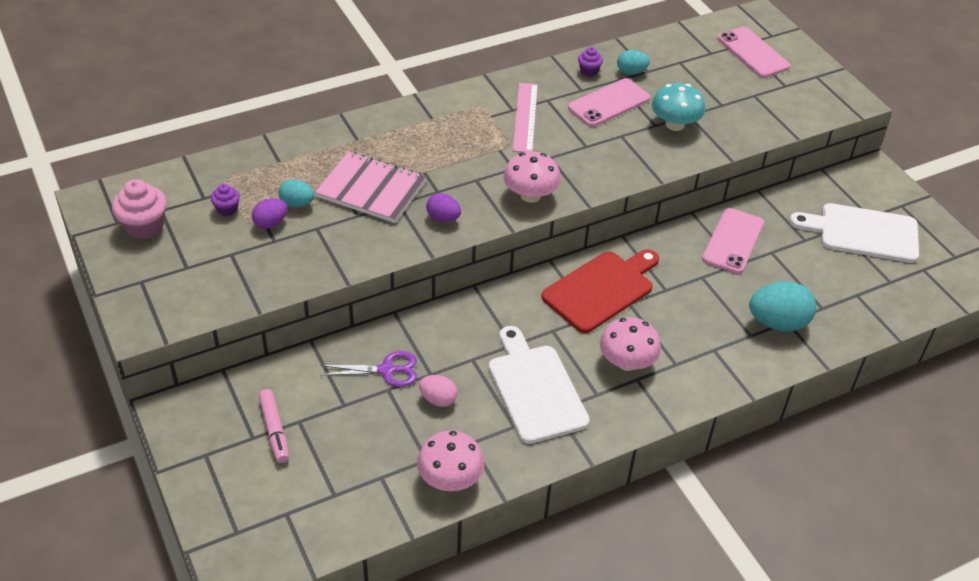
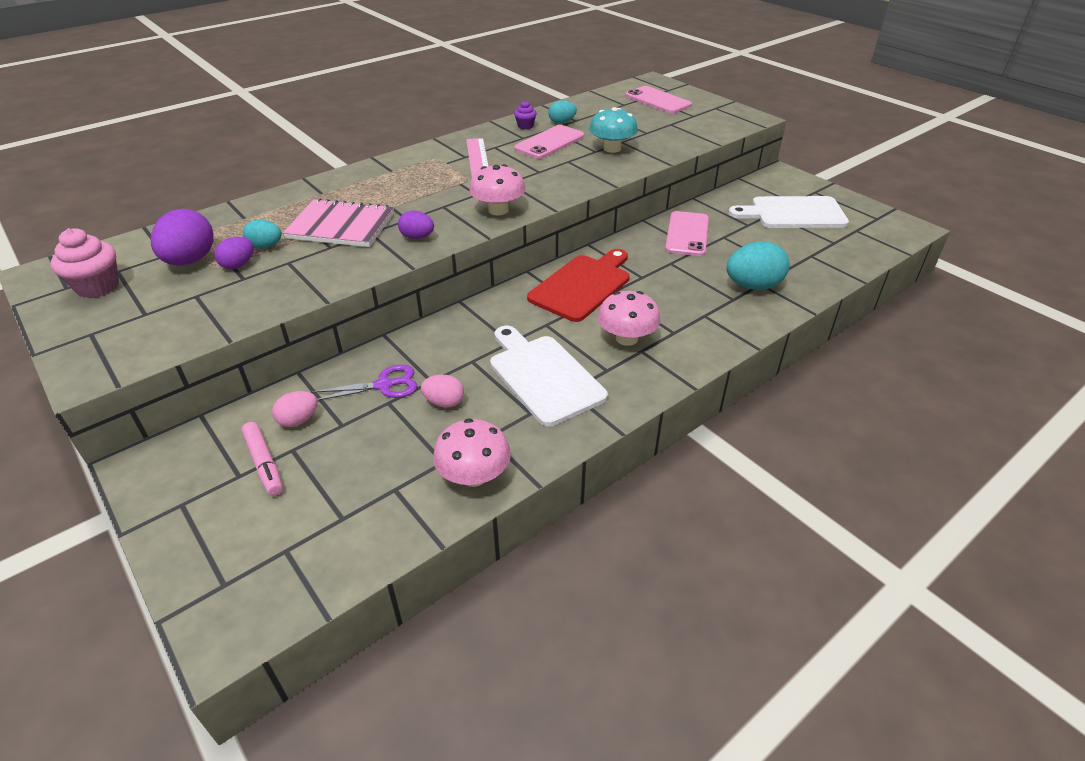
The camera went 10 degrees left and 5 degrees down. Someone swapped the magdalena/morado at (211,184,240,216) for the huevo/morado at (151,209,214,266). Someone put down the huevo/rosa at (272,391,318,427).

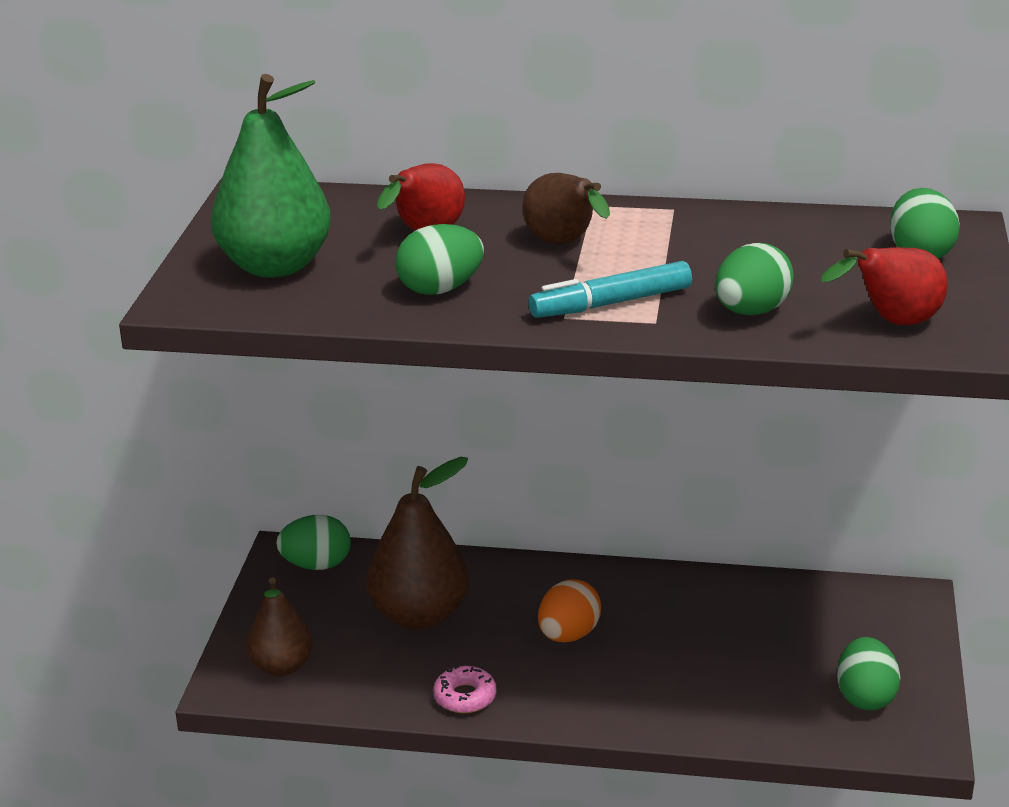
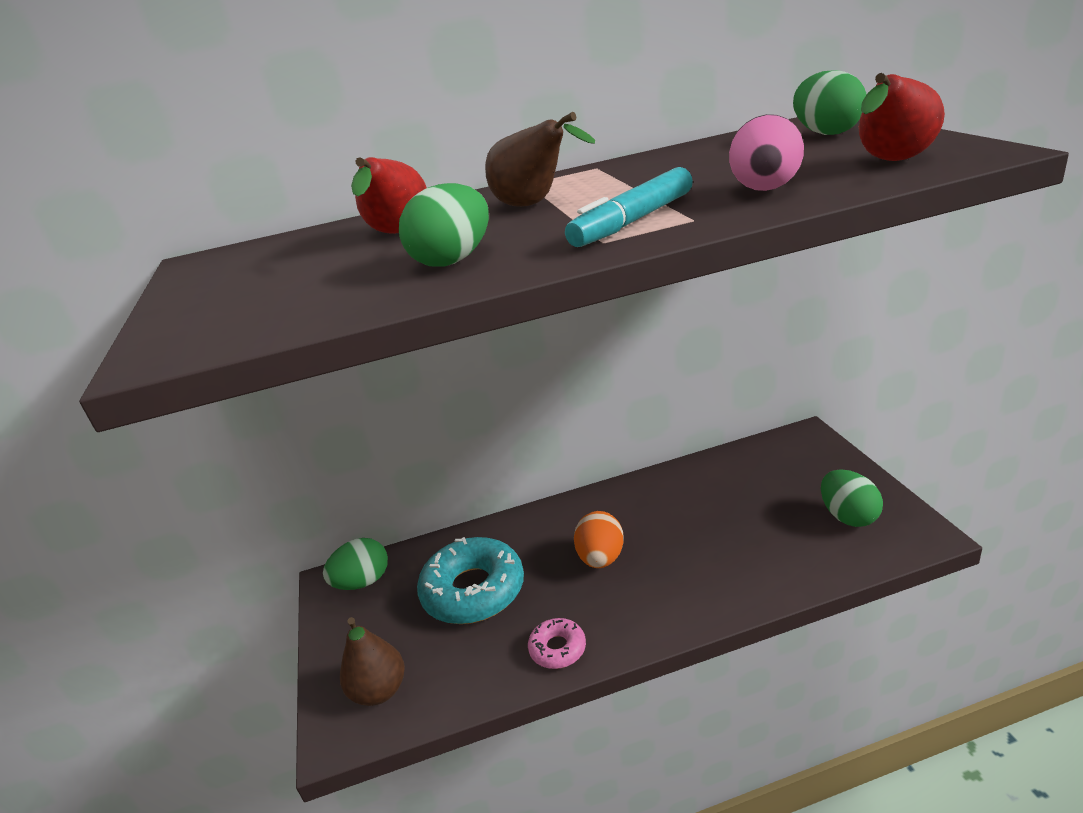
The camera went 20 degrees left and 0 degrees up. Someone swapped the pera/marrón at (366,457,469,630) for the rosquilla/turquesa at (417,537,524,624). Someone repainted the huevo/verde at (715,243,794,316), which became the huevo/rosa at (729,114,804,191). Someone took away the pera/verde at (211,74,331,278).

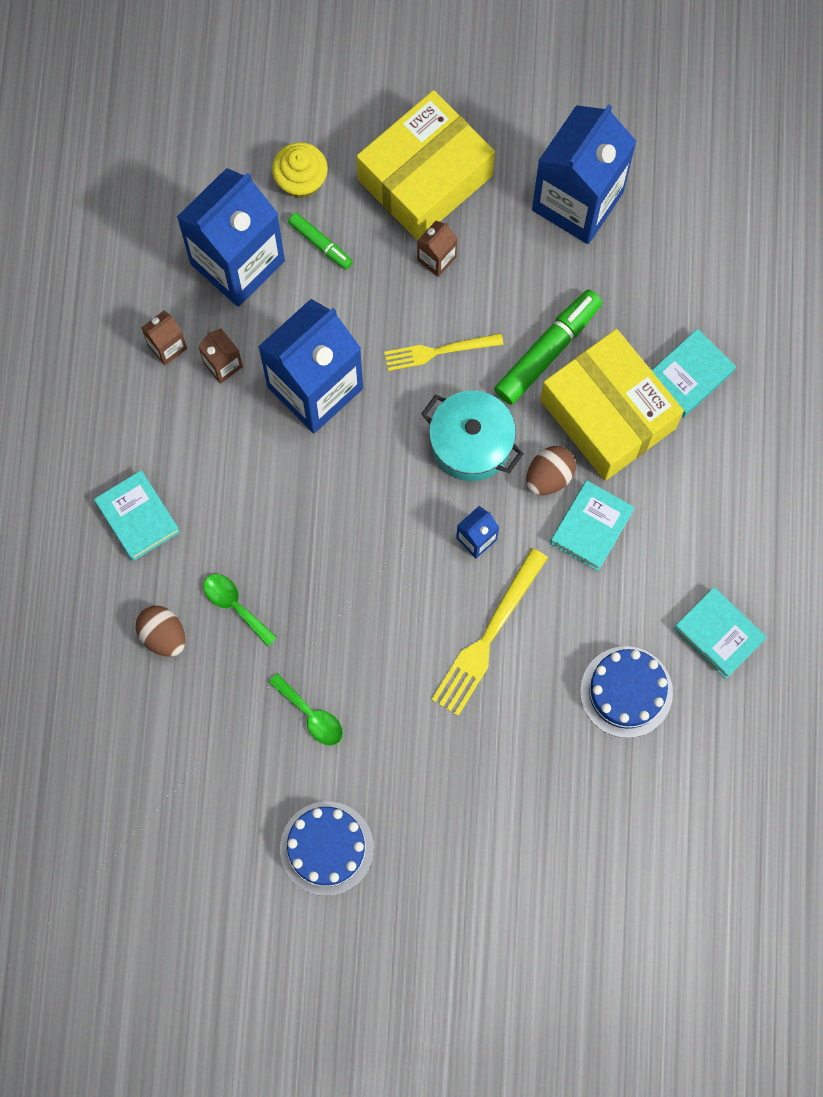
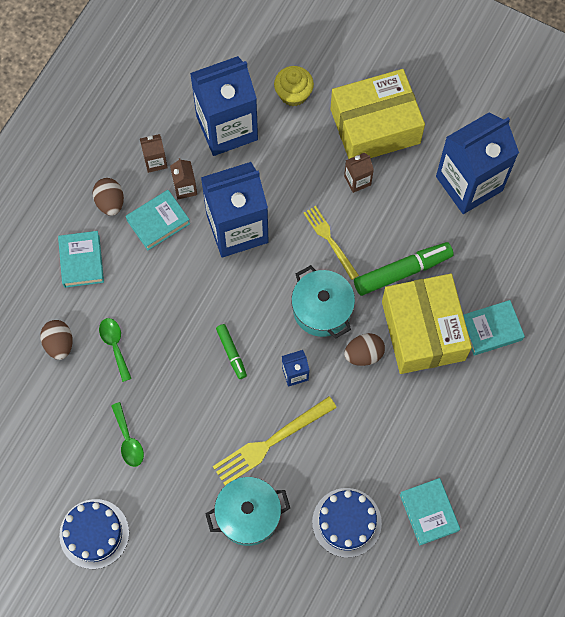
The camera went 25 degrees right and 5 degrees down. Someone put down the huevo/marrón at (93,178,124,216). Someone carried the libro/turquesa from (550,480,635,571) to (126,190,190,250). Someone put down the olla/turquesa at (205,477,290,546). Someone carried the rotulador/verde from (288,212,353,270) to (216,324,247,379). Someone rotated the tenedor/amarillo at (384,333,504,371) by 45 degrees clockwise.

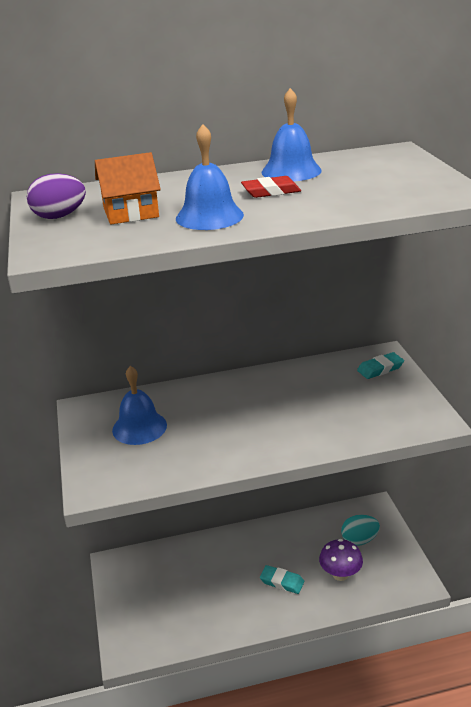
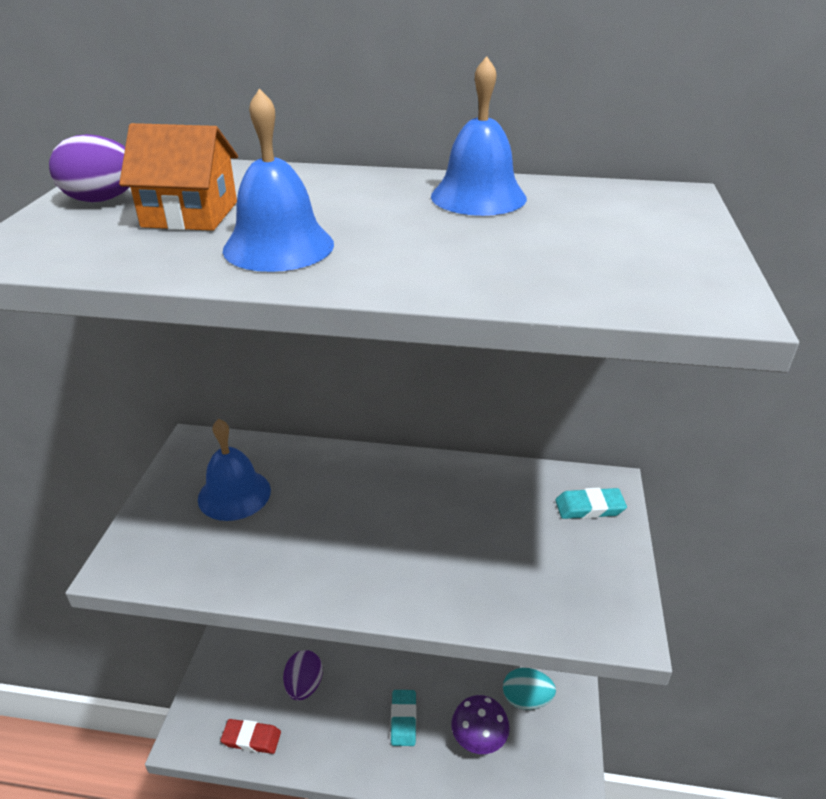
The camera went 20 degrees right and 5 degrees up. Someone carried the goma de borrar/rojo from (241,176,301,198) to (220,719,281,754). Someone put down the huevo/morado at (283,650,323,701). Someone rotated the goma de borrar/turquesa at (260,565,304,594) by 45 degrees clockwise.

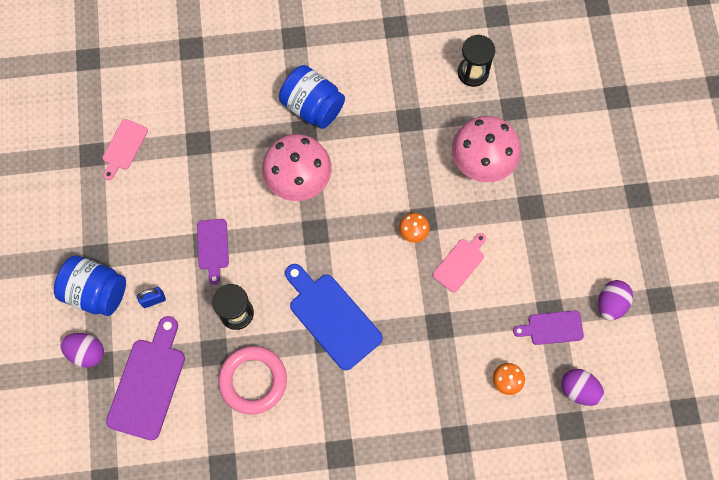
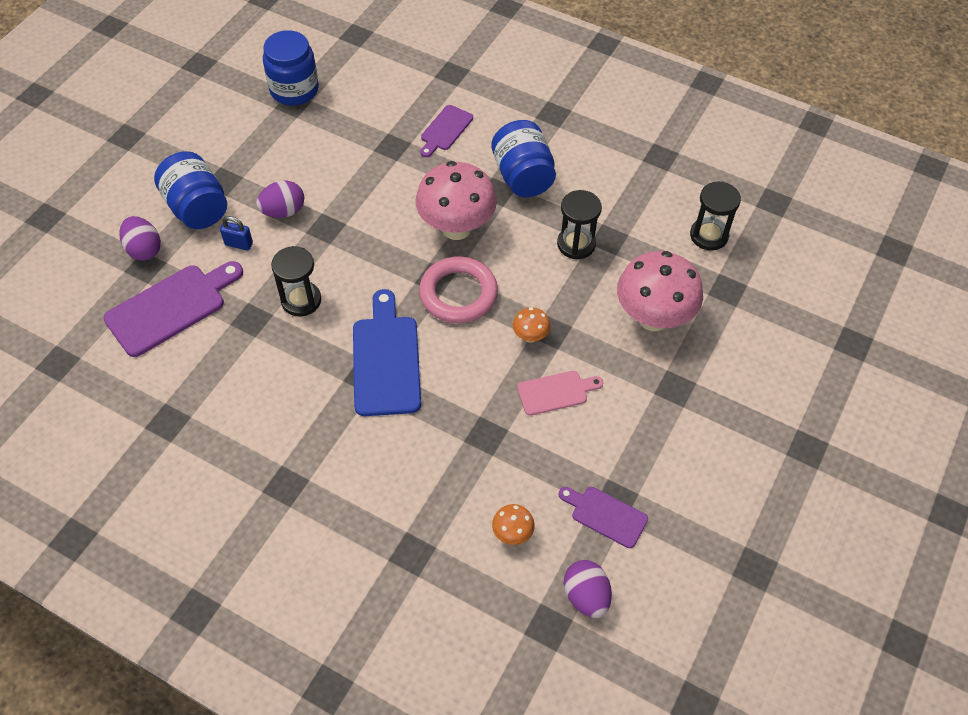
The camera went 35 degrees right and 15 degrees down. Someone carried the huevo/morado from (598,280,633,321) to (256,181,304,218). Someone put down the tarro/azul at (263,30,319,105). Someone carried the anillo/rosa from (218,346,287,414) to (419,256,498,323). Someone carried the tabla de cortar/morado from (197,219,229,285) to (420,105,473,158). Someone put down the reloj de arena/negro at (557,190,602,259). Someone took away the tabla de cortar/rosa at (102,119,148,180).

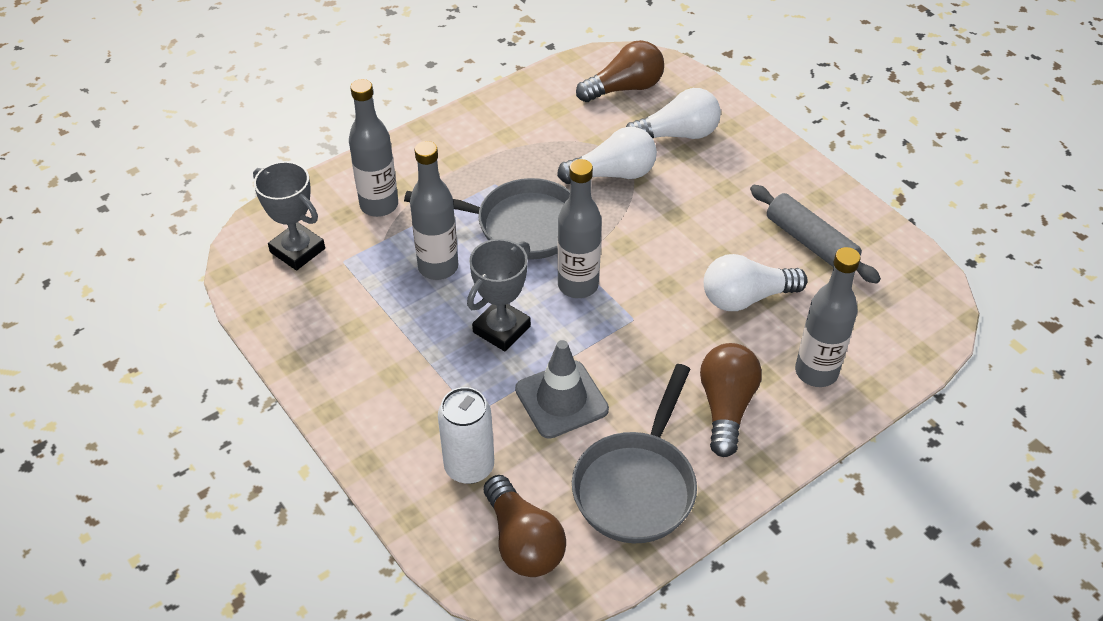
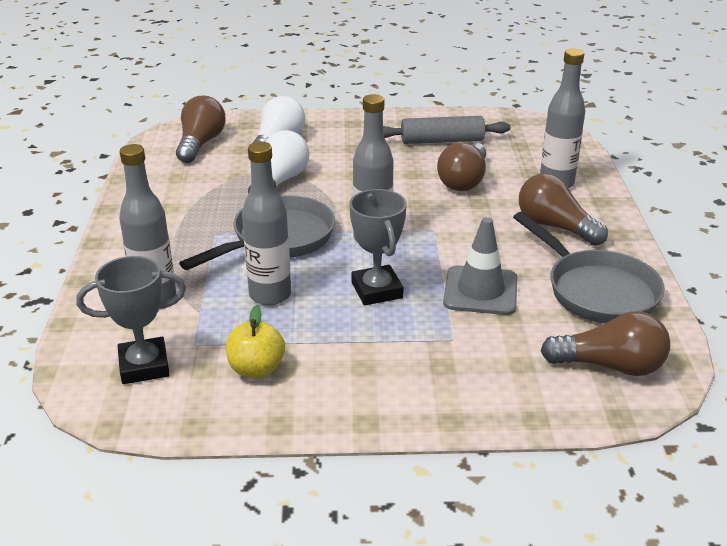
The camera went 55 degrees left and 15 degrees down. Someone put down the manzana/amarillo at (226,305,285,378). Someone repainted the bombilla/blanco at (704,254,808,311), which became the bombilla/marrón at (437,142,486,191). Someone took away the lata/blanco at (438,387,494,484).

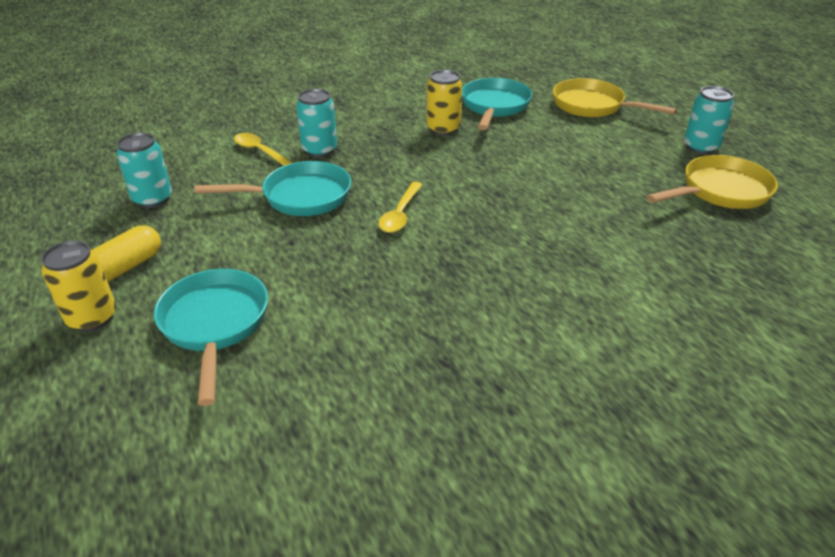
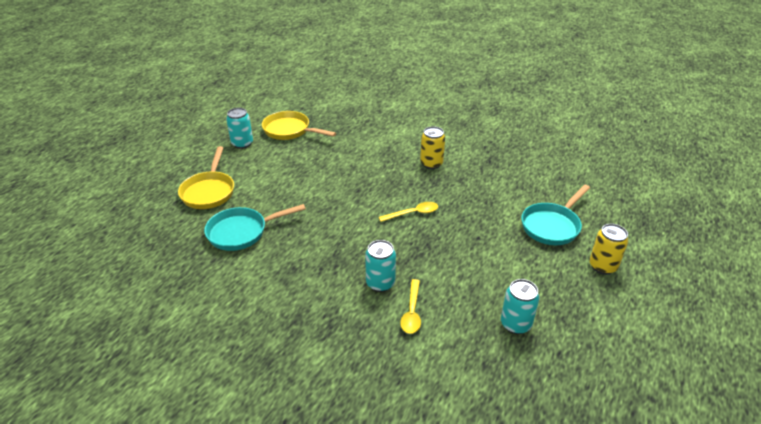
The camera went 125 degrees left and 0 degrees up. Someone carried the lata/amarillo from (427,70,462,135) to (420,126,445,169). Someone took away the cápsula/amarillo at (92,225,161,282). Someone took away the sartén/turquesa at (194,161,351,216).

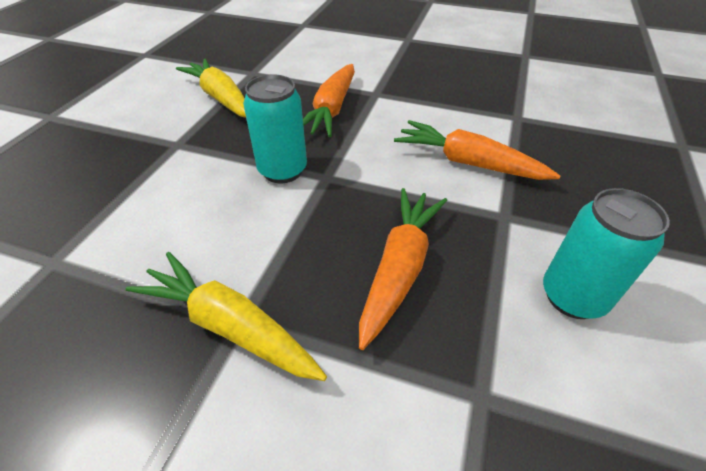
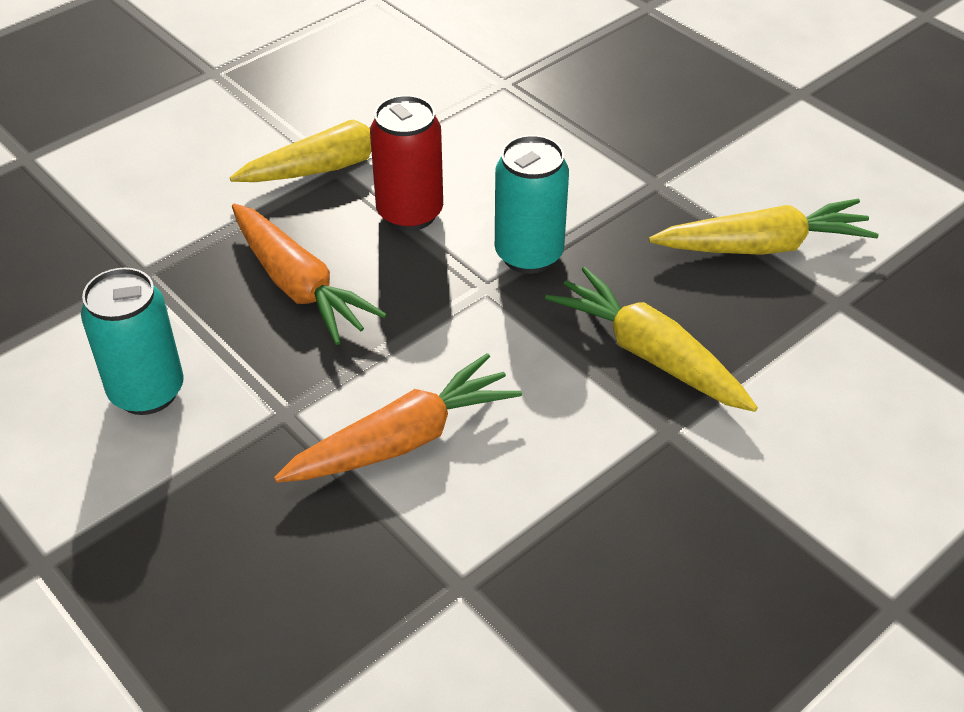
The camera went 120 degrees right and 0 degrees up. Someone put down the lata/rojo at (370,95,443,231). Someone repainted the zanahoria/naranja at (303,64,355,137), which became the zanahoria/amarillo at (545,267,758,412).

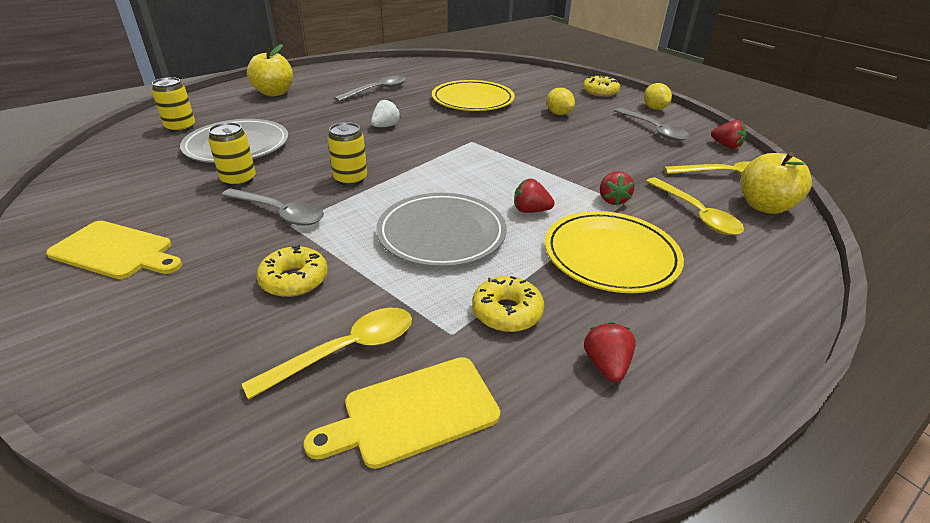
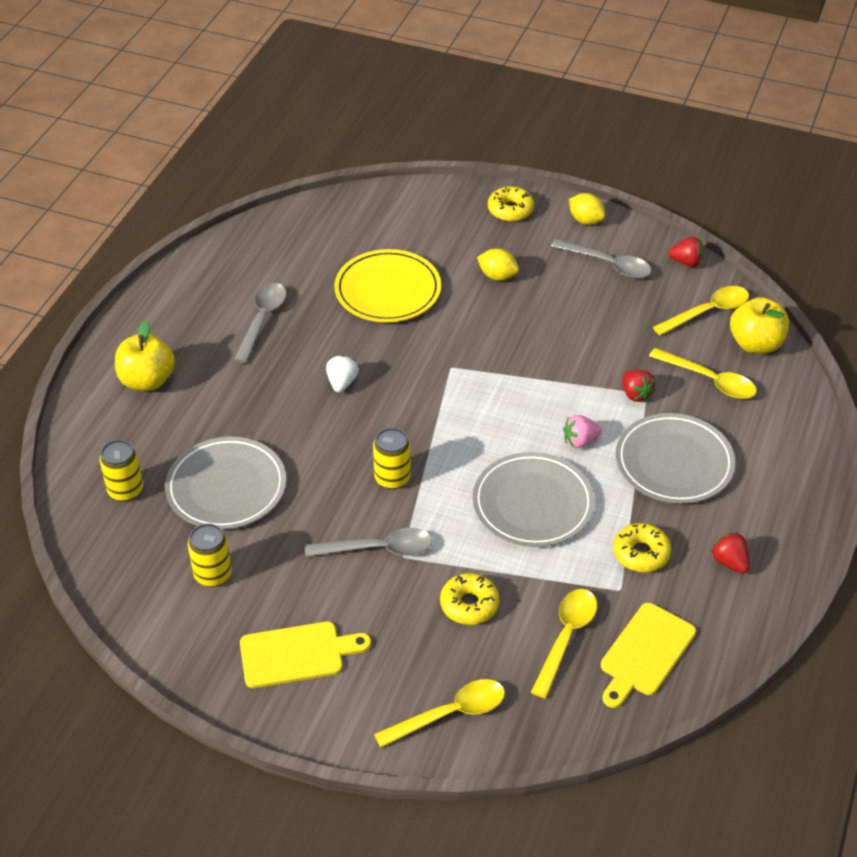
The camera went 30 degrees left and 10 degrees up. Someone carried the lata/amarillo from (208,122,256,187) to (188,523,232,587). Someone put down the cuchara/amarillo at (374,679,505,748). Someone repainted the fresa/rojo at (514,179,555,213), which became the fresa/rosa at (563,415,602,448). Someone repainted the plato/amarillo at (545,211,684,293), which became the plato/gris at (616,413,735,504).

